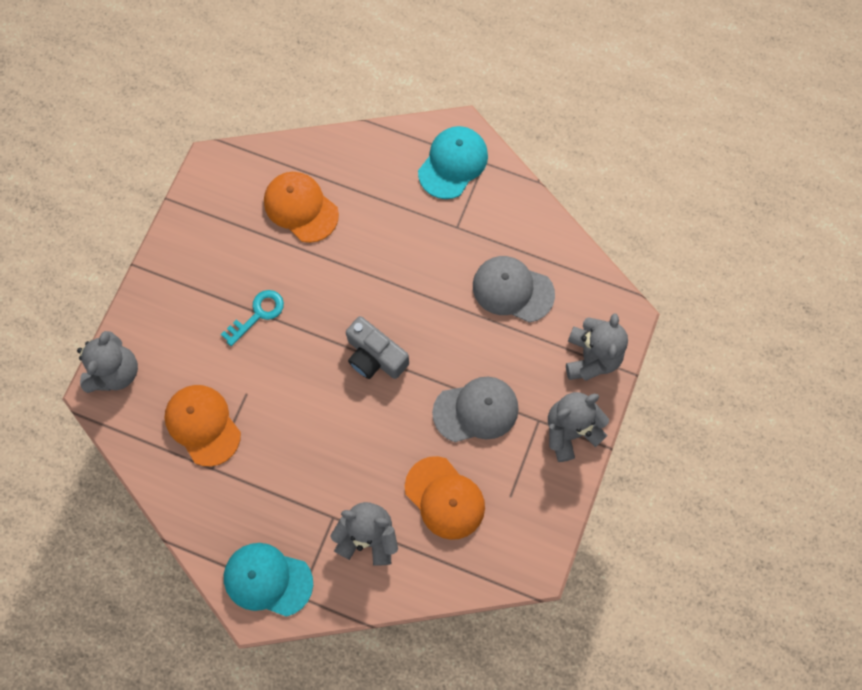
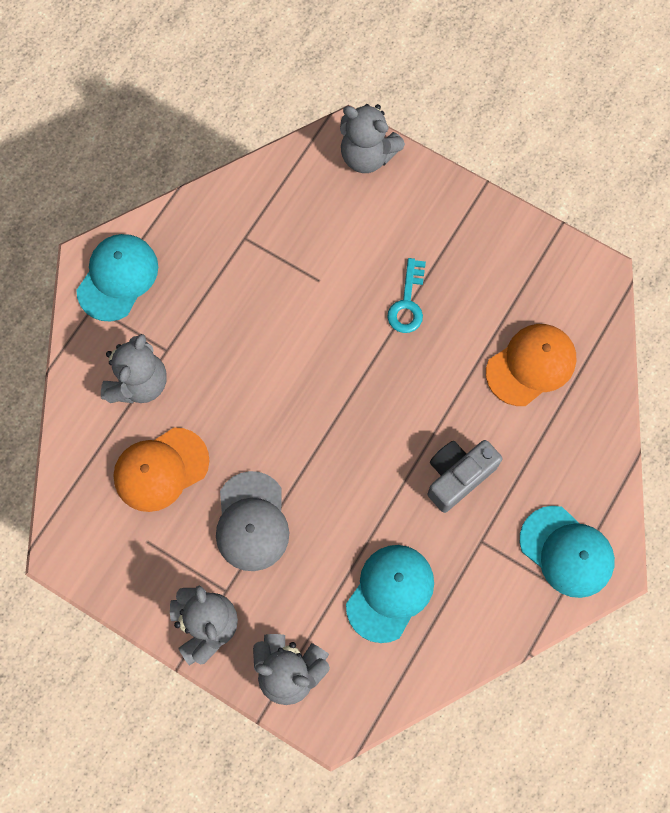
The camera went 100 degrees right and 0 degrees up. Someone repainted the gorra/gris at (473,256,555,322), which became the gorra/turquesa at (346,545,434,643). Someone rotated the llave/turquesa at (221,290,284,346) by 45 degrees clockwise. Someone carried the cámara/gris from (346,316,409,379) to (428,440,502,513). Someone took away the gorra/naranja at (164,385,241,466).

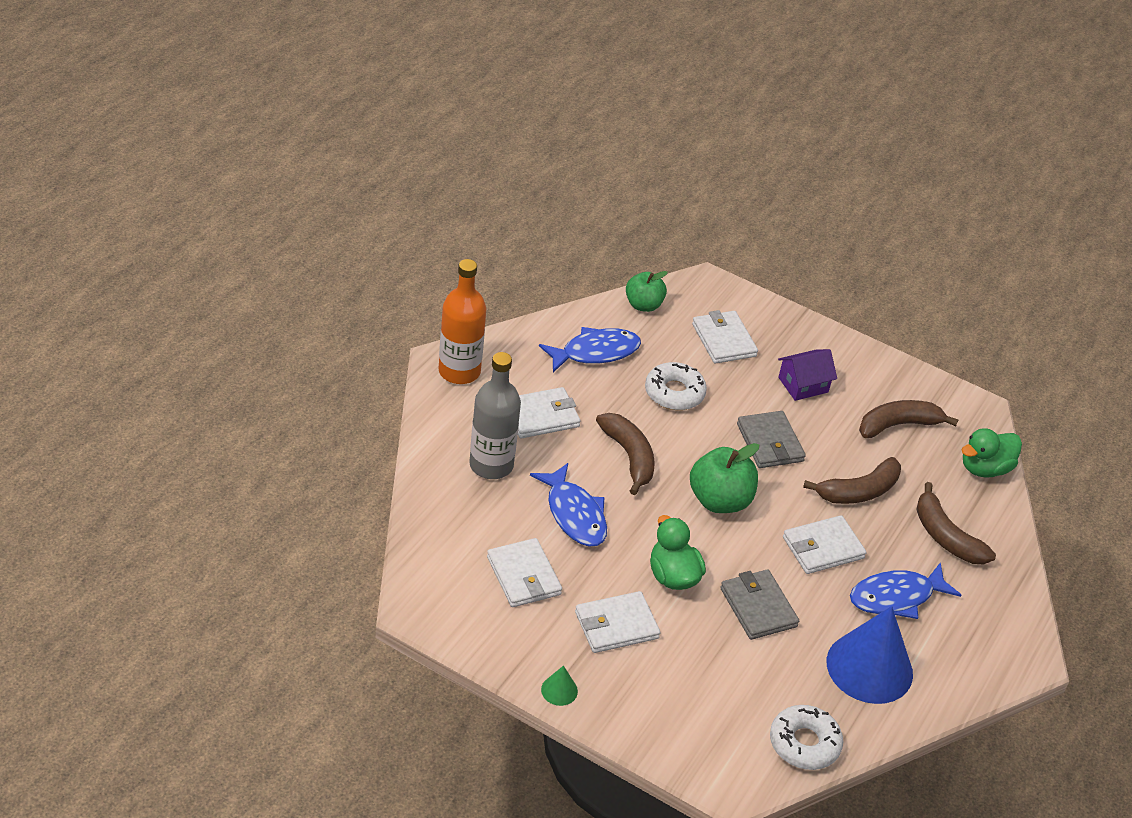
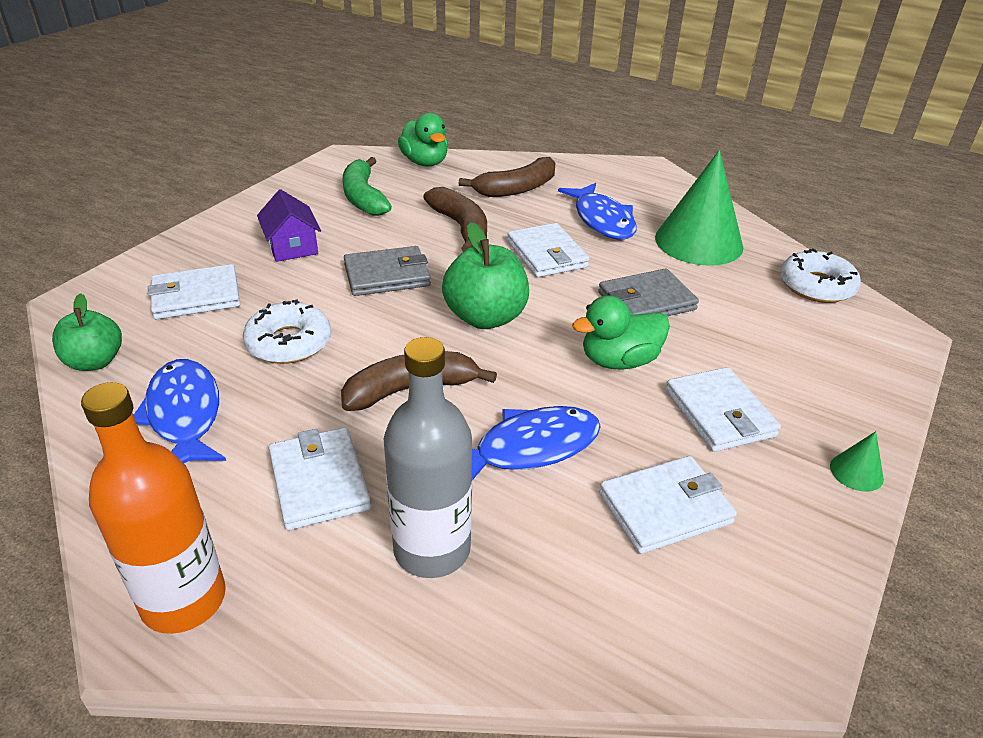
The camera went 85 degrees left and 5 degrees down. Someone repainted the plátano/marrón at (859,400,958,438), which became the plátano/verde at (343,157,392,216). Someone repainted the cono/azul at (827,606,913,704), which became the cono/verde at (655,150,743,266).

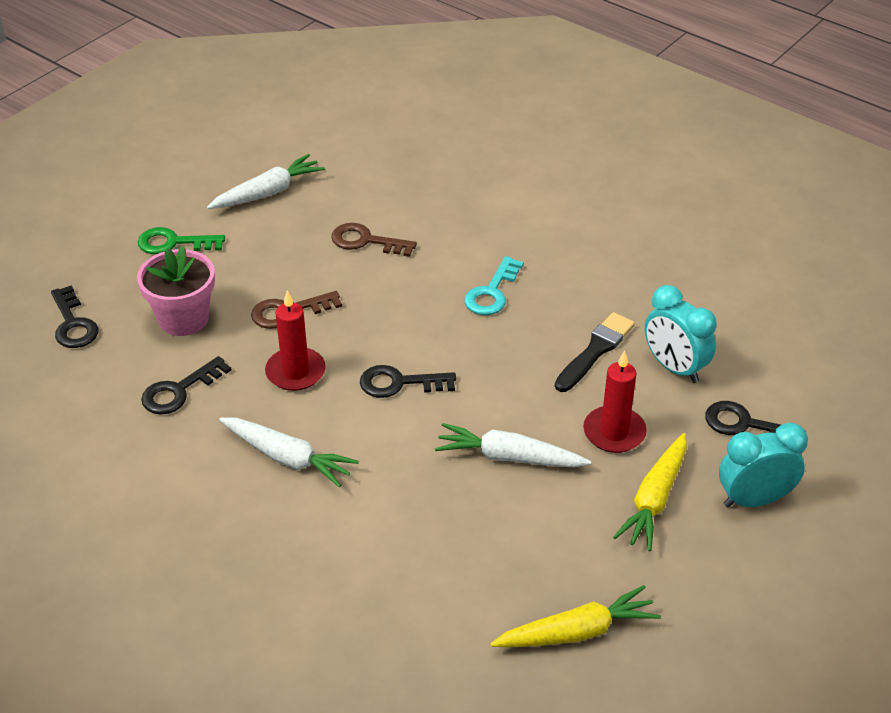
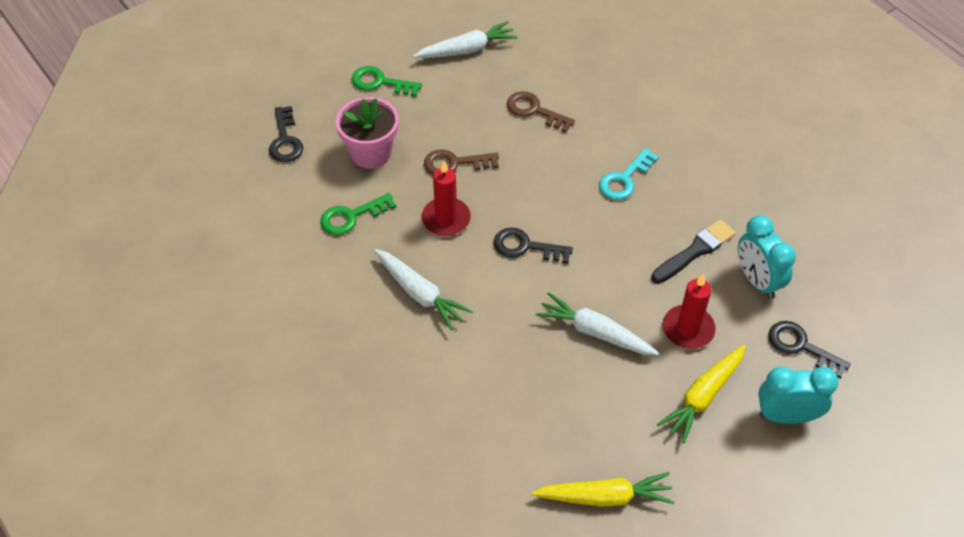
The camera went 15 degrees right and 10 degrees up. Someone repainted the llave/negro at (141,356,231,414), which became the llave/verde at (320,193,396,235).

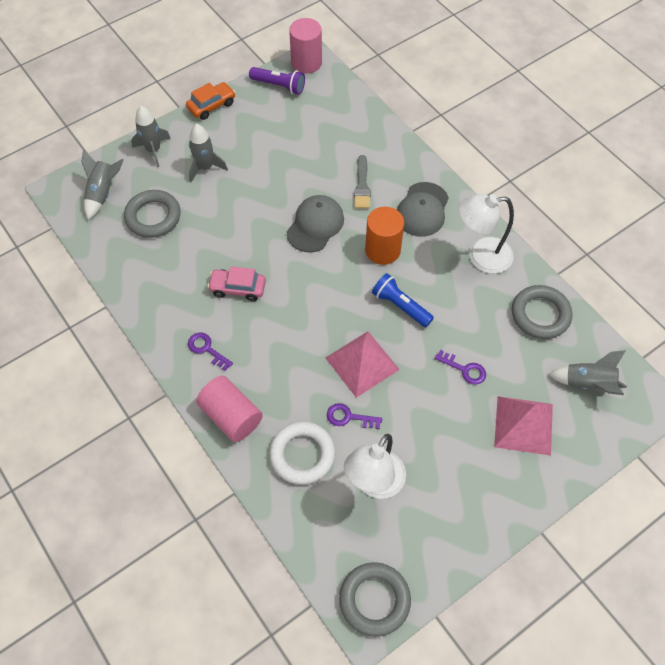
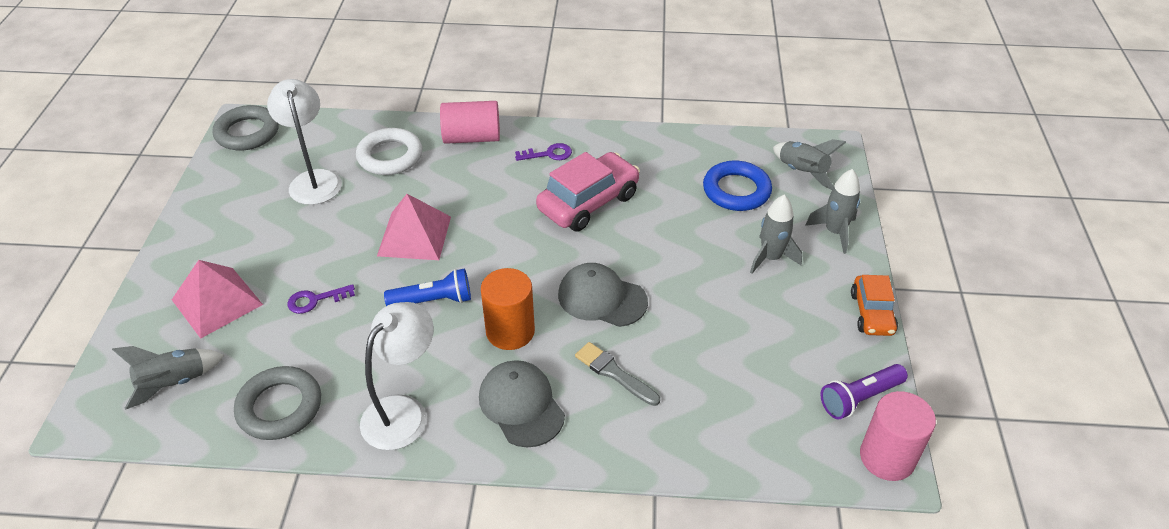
The camera went 130 degrees right and 15 degrees down. Someone scaled the coche/rosa at (207,266,266,301) by 1.64. Someone rotated the gorra/gris at (286,195,344,253) by 135 degrees clockwise. Someone repainted the anillo/gris at (124,190,181,238), which became the anillo/azul at (703,161,772,211). Someone took away the llave/morado at (327,403,382,429).

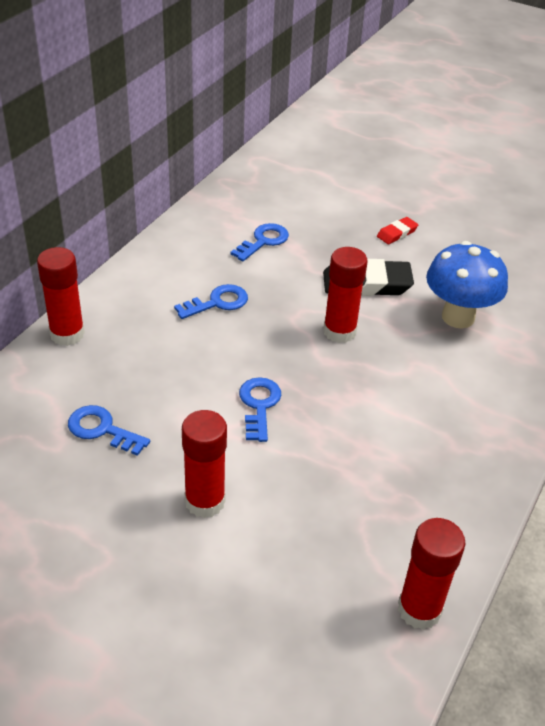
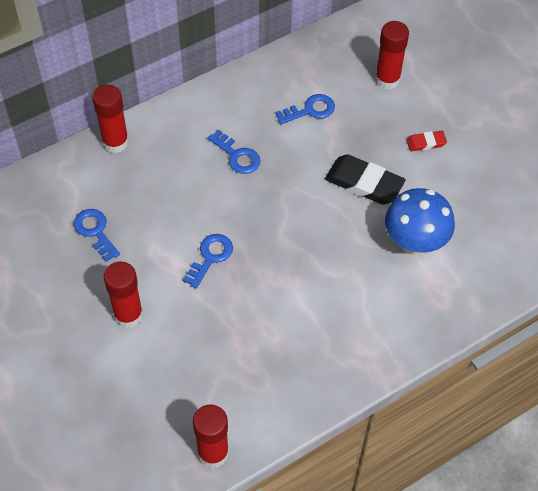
The camera went 30 degrees right and 15 degrees up. Someone rotated the llave/azul at (174,284,248,319) by 45 degrees clockwise. Someone carried the barra de pegamento/rojo from (323,247,368,343) to (375,21,409,90).

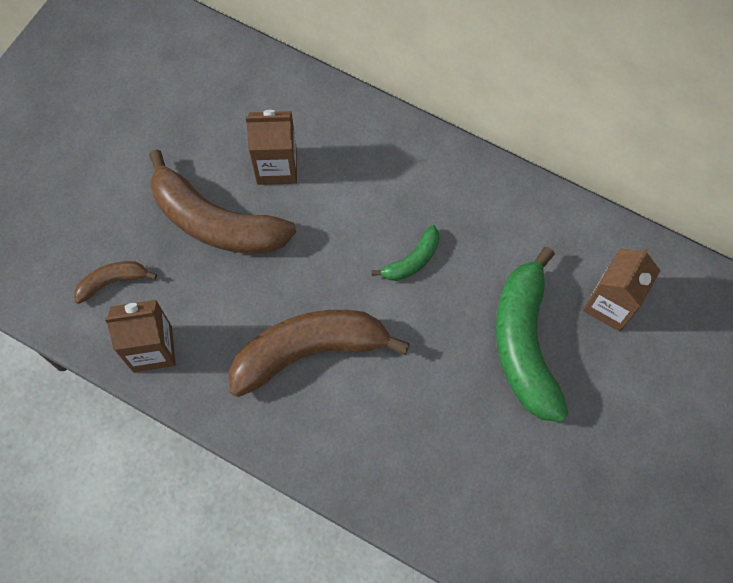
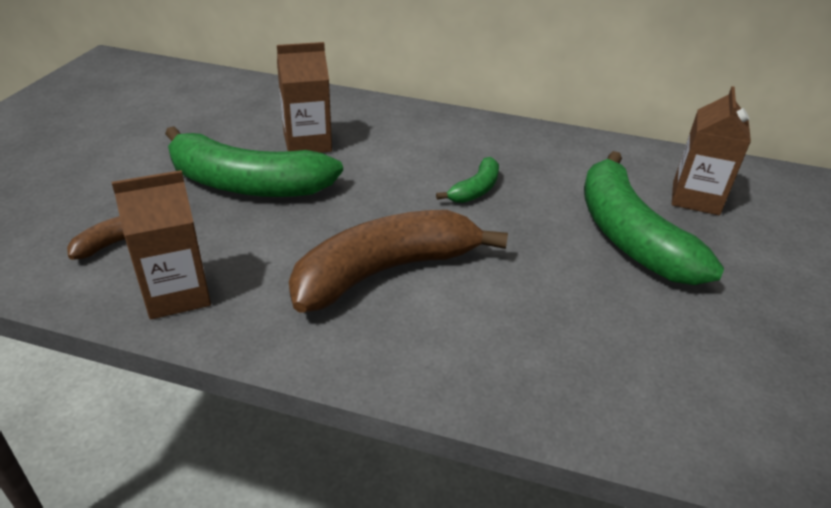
The camera went 15 degrees left and 30 degrees down. Someone repainted the plátano/marrón at (149,149,296,254), which became the plátano/verde at (165,126,343,197).

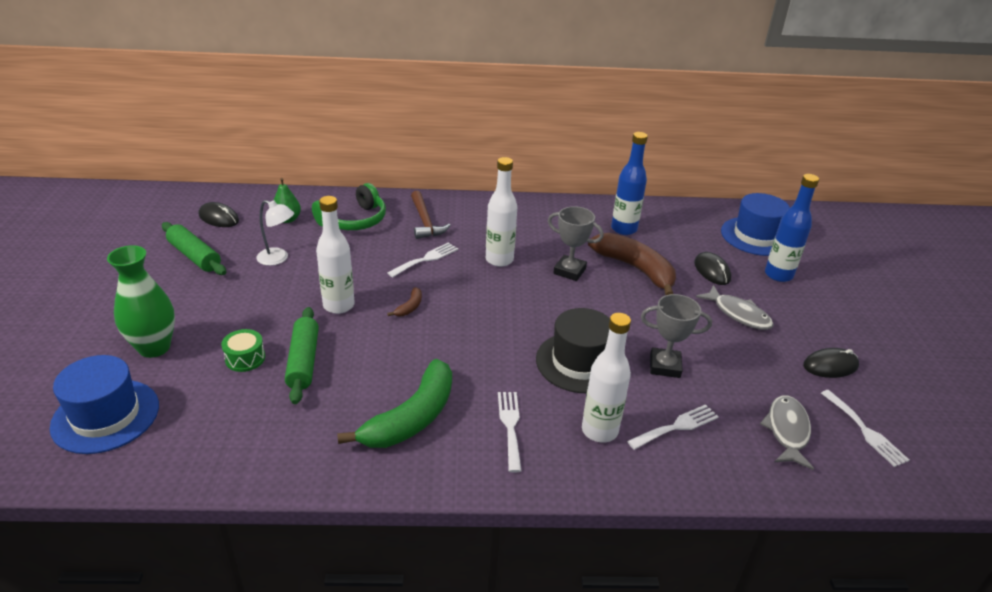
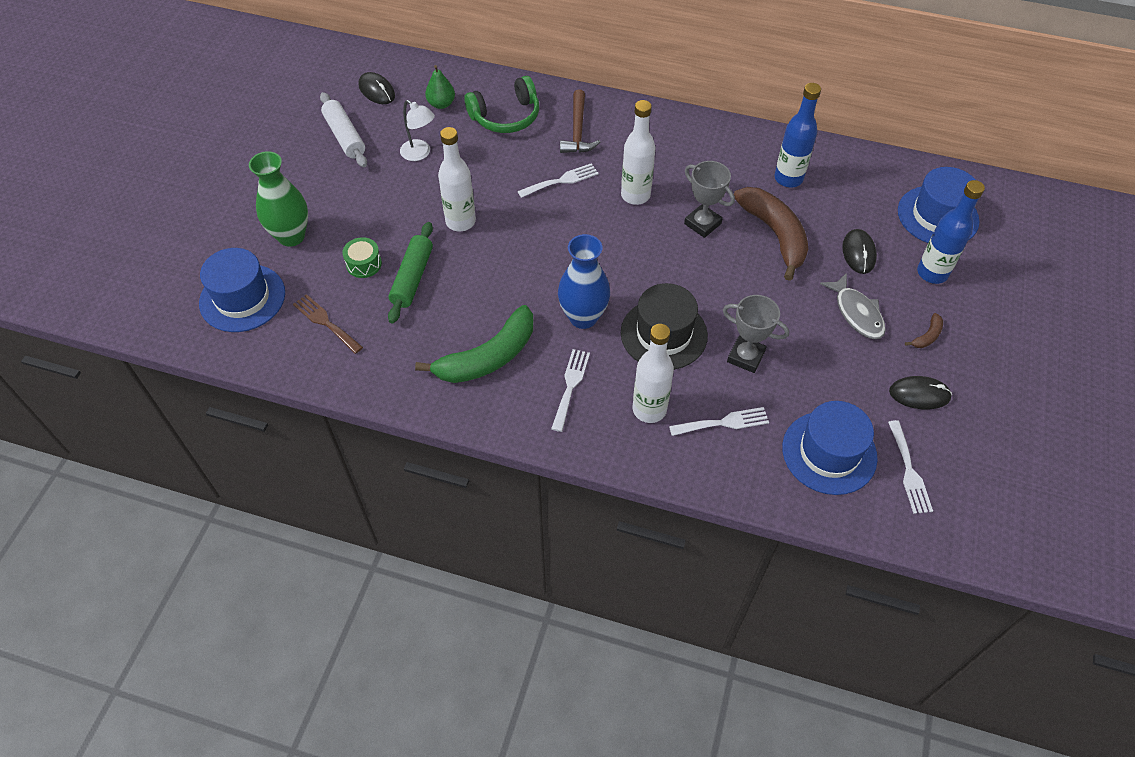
The camera went 20 degrees right and 20 degrees up. Someone put down the tenedor/marrón at (293,294,363,354). Someone repainted the rodillo/verde at (162,222,226,275), which became the rodillo/blanco at (320,92,367,167). Someone put down the florero/azul at (558,234,610,329). Someone swapped the pez/gris at (760,395,814,470) for the sombrero/azul at (782,401,878,495). Someone carried the plátano/marrón from (387,287,422,316) to (905,313,943,348).

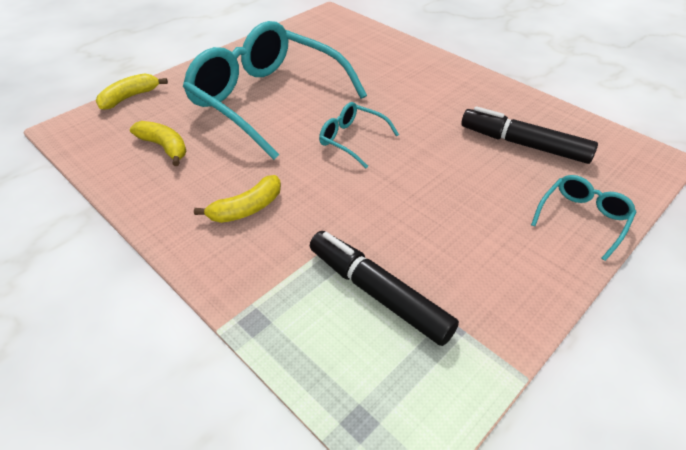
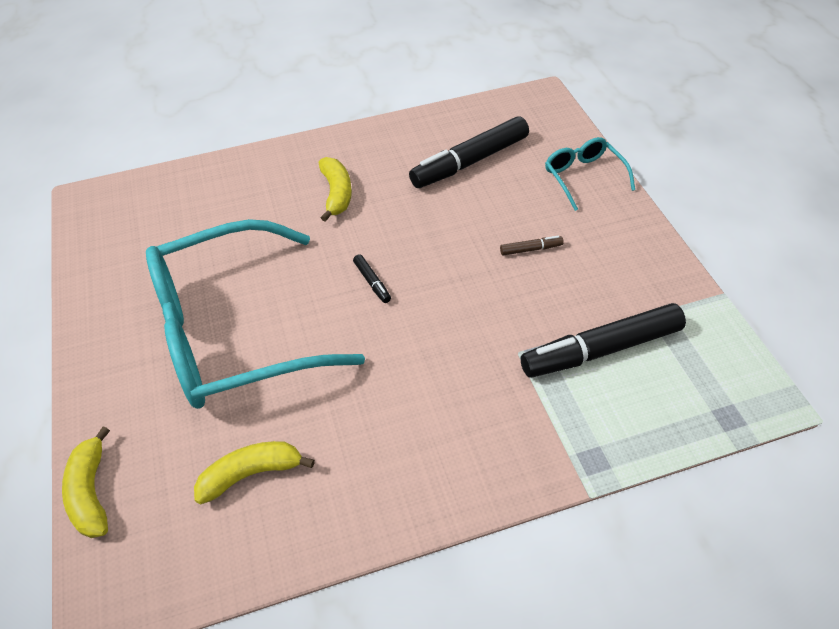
The camera went 60 degrees left and 5 degrees up. Someone carried the plátano/amarillo from (194,175,281,223) to (319,157,352,222). Someone swapped the gafas/turquesa at (319,102,399,168) for the rotulador/negro at (353,254,391,303). Someone put down the rotulador/marrón at (500,236,564,256).

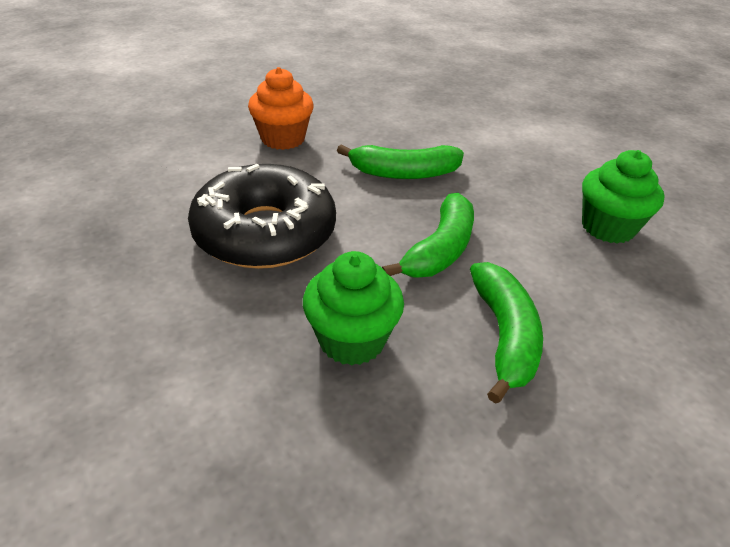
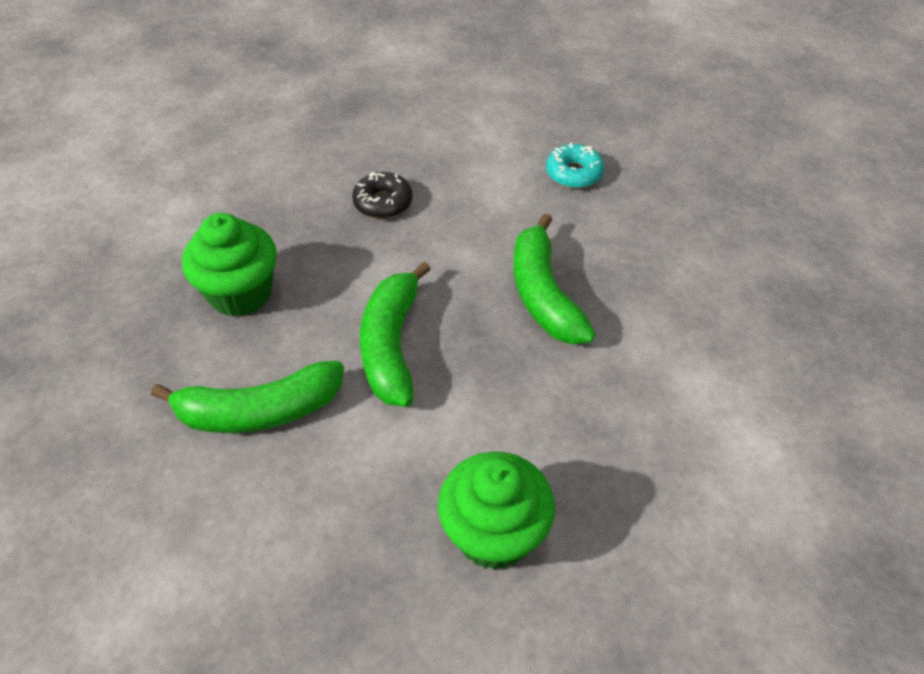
The camera went 80 degrees right and 10 degrees up. Someone scaled the rosquilla/negro at (188,164,336,269) by 0.40. Someone rotated the plátano/verde at (382,193,474,277) by 75 degrees clockwise. Someone swapped the magdalena/naranja at (248,67,314,150) for the rosquilla/turquesa at (546,142,604,188).

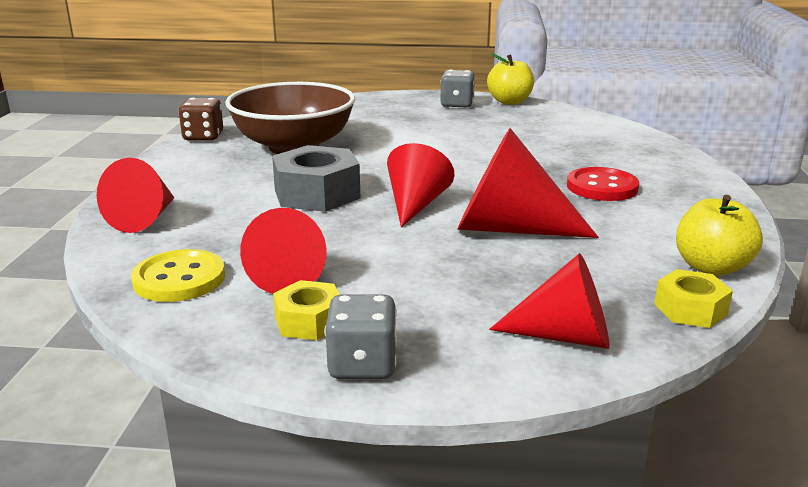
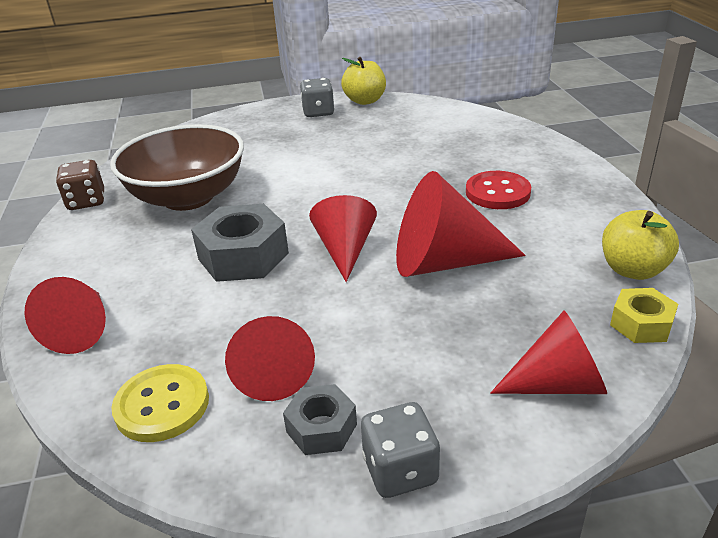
The camera went 15 degrees left and 10 degrees up. Someone repainted the tuerca/amarillo at (273,280,340,340), which became the tuerca/gris at (283,384,357,455).

